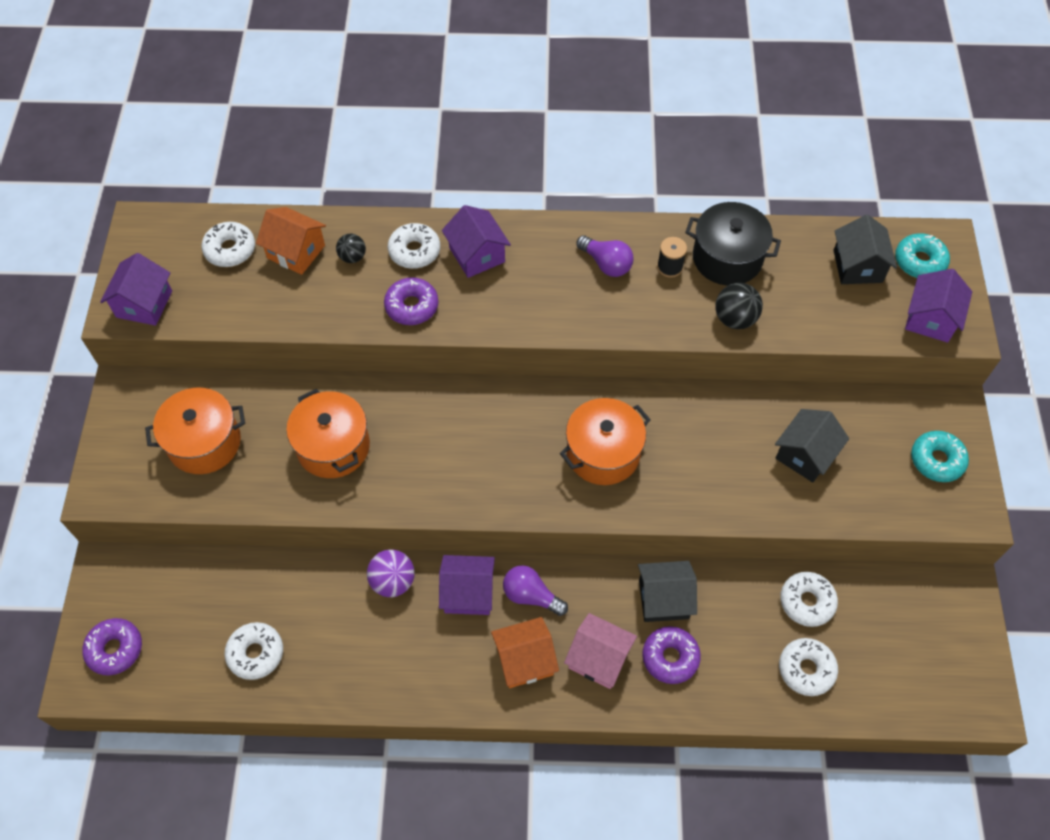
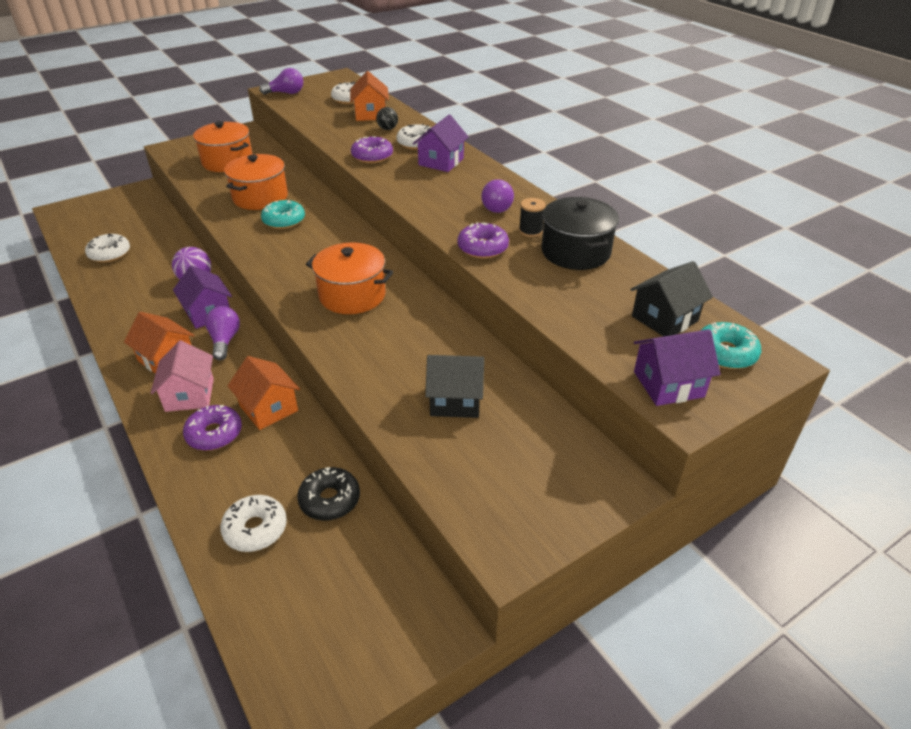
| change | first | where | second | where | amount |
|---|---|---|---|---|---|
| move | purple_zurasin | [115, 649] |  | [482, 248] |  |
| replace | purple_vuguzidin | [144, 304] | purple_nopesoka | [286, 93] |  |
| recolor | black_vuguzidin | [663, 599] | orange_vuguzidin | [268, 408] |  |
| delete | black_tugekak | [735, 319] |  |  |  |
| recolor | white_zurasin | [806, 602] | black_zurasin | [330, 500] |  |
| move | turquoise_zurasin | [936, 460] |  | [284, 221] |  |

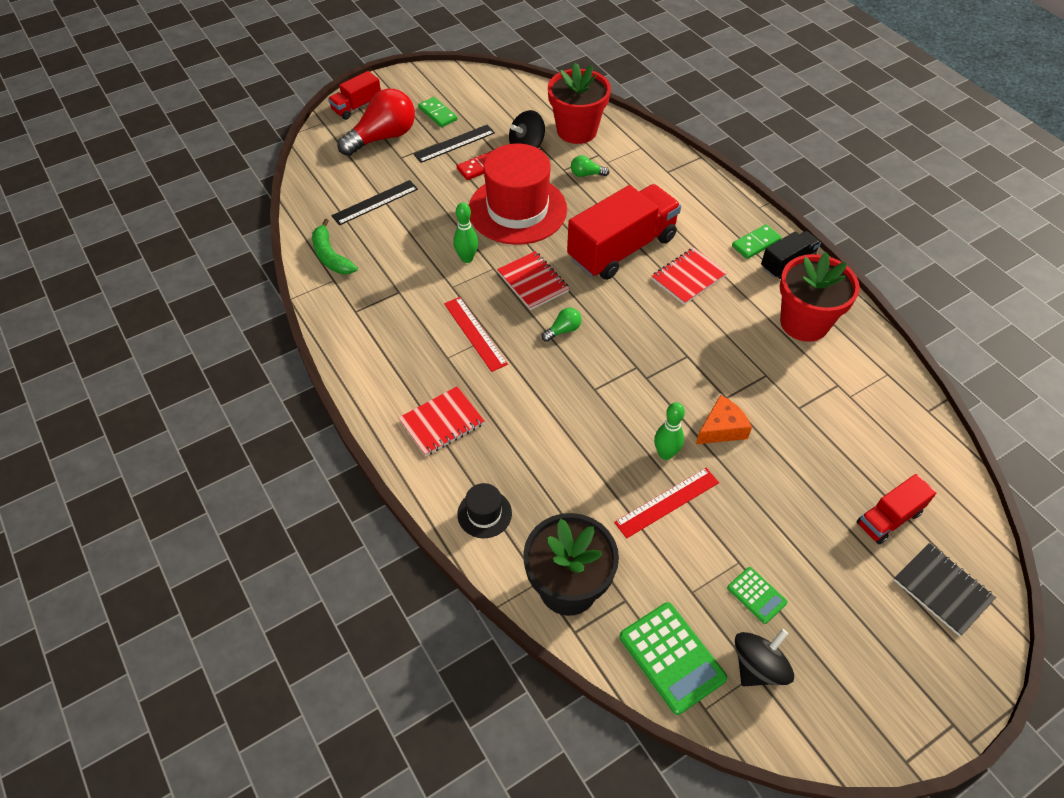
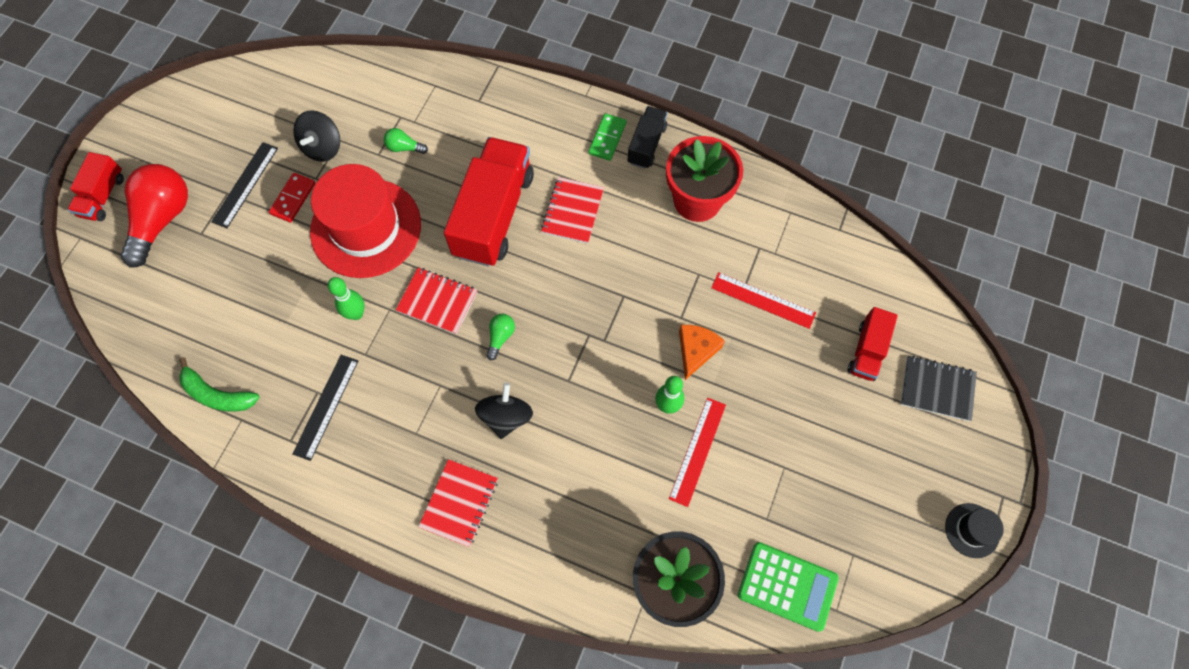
| change | first | where | second | where | amount |
|---|---|---|---|---|---|
| move | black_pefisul | [375, 202] |  | [326, 406] |  |
| delete | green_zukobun | [437, 114] |  |  |  |
| move | red_pefisul | [475, 333] |  | [763, 300] |  |
| move | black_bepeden | [484, 513] |  | [972, 530] |  |
| delete | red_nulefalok | [577, 130] |  |  |  |
| rotate | green_nopesoka | [586, 174] |  | [404, 147] | 45 degrees clockwise |
| delete | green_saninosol | [756, 595] |  |  |  |
| move | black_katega | [758, 667] |  | [506, 417] |  |

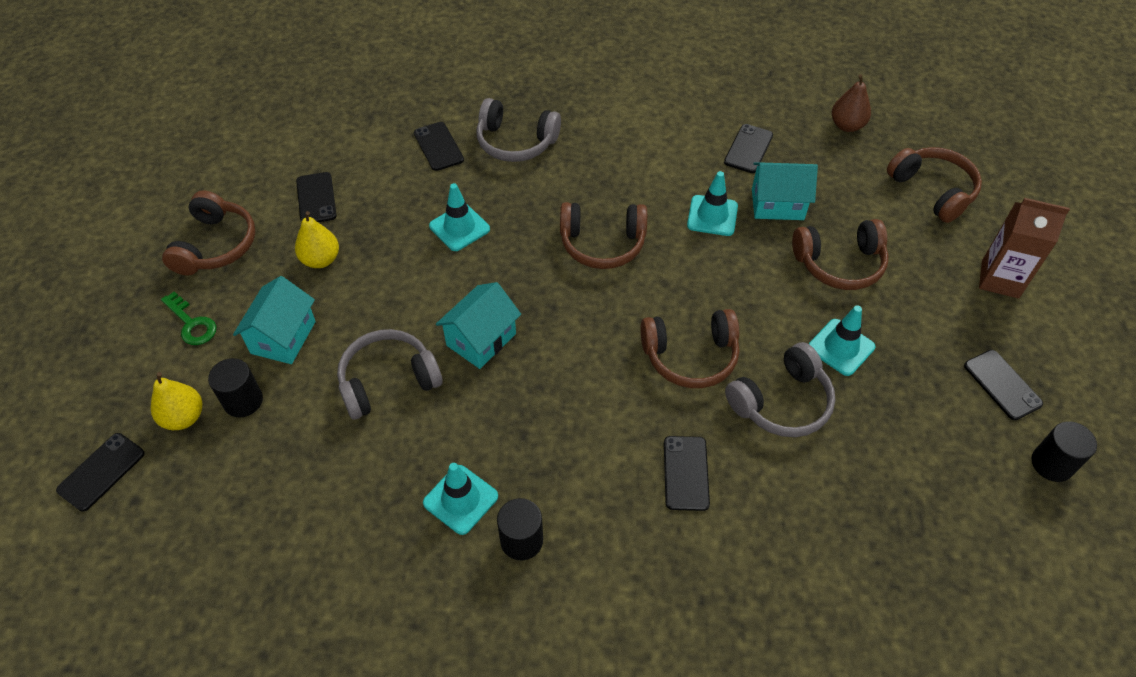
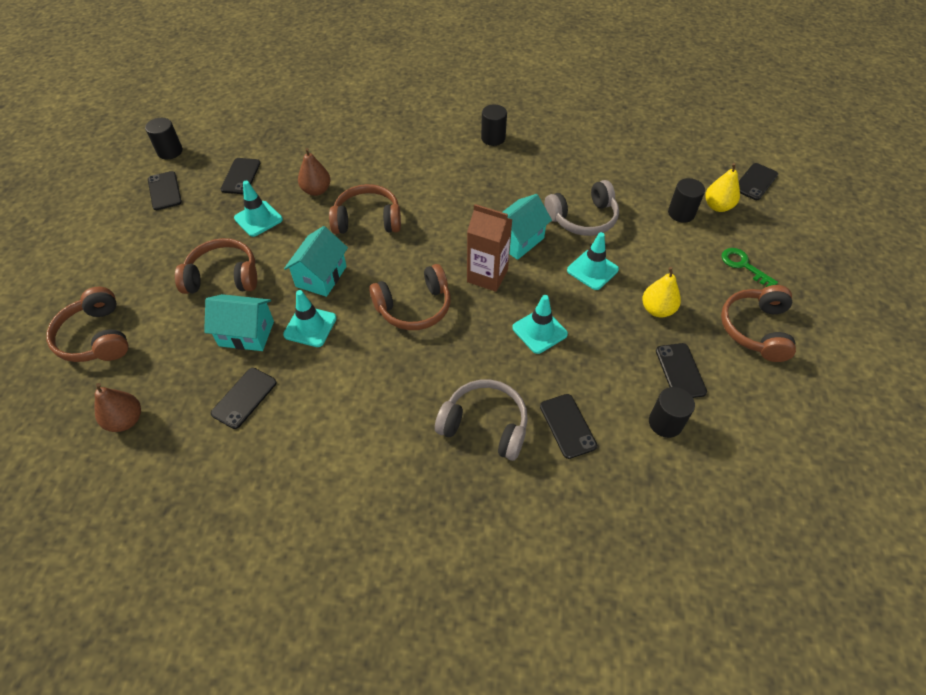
| change | first | where | second | where | amount |
|---|---|---|---|---|---|
| move | turquoise_vuguzidin | [283, 337] |  | [321, 276] |  |
| move | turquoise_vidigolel | [460, 499] |  | [592, 270] |  |
| rotate | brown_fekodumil | [602, 244] |  | [414, 307] | 150 degrees clockwise |
| move | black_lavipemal | [686, 473] |  | [241, 176] |  |
| replace | grey_fekodumil | [781, 402] | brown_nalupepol | [316, 190] |  |
| move | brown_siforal | [1000, 279] |  | [487, 276] |  |
| insert |  |  | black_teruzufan | [665, 423] |  |

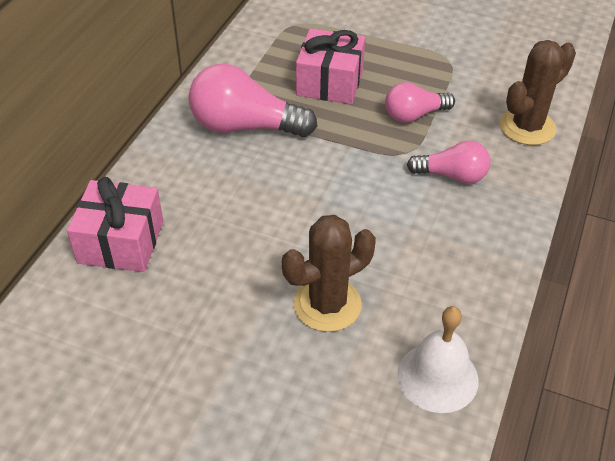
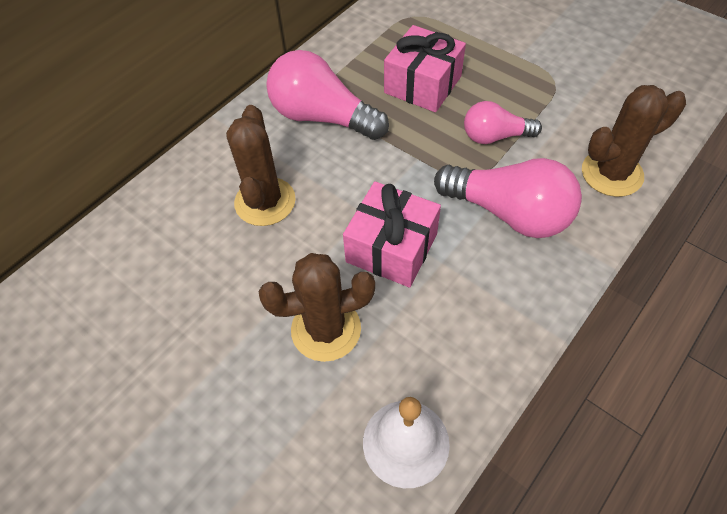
| change | first | where | second | where | amount |
|---|---|---|---|---|---|
| move | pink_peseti | [121, 242] |  | [391, 248] |  |
| resize | pink_nopesoka | [452, 175] |  | [508, 213] | x1.66 |
| insert |  |  | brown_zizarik | [265, 202] |  |

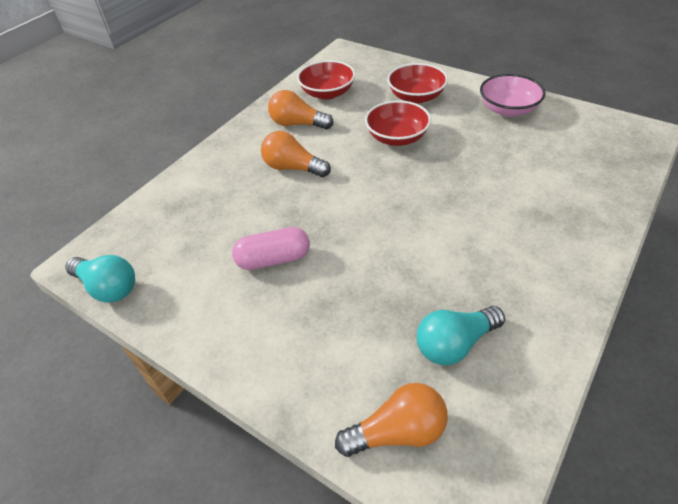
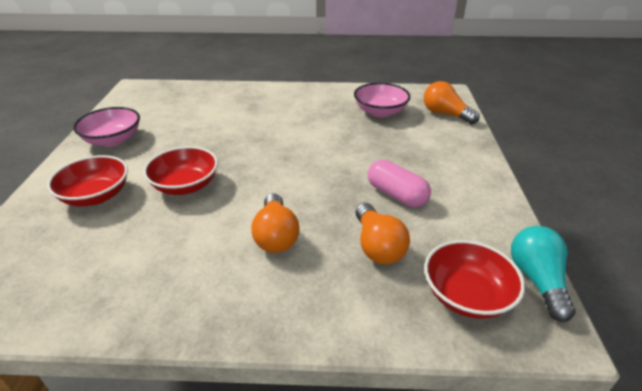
| change | first | where | second | where | amount |
|---|---|---|---|---|---|
| move | orange_nopesoka | [297, 124] |  | [377, 246] |  |
| move | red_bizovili | [327, 93] |  | [466, 295] |  |
| replace | turquoise_nopesoka | [455, 344] | pink_bizovili | [380, 112] |  |

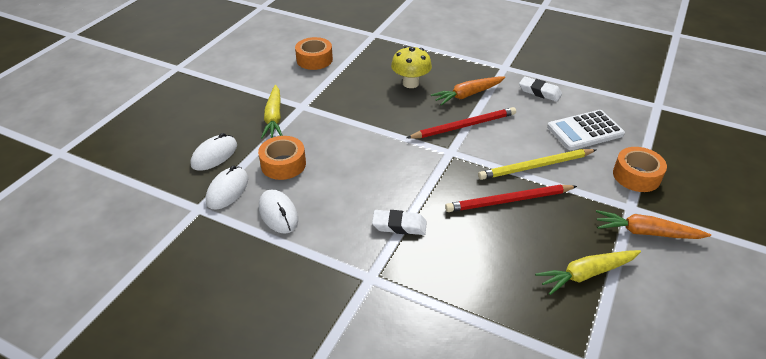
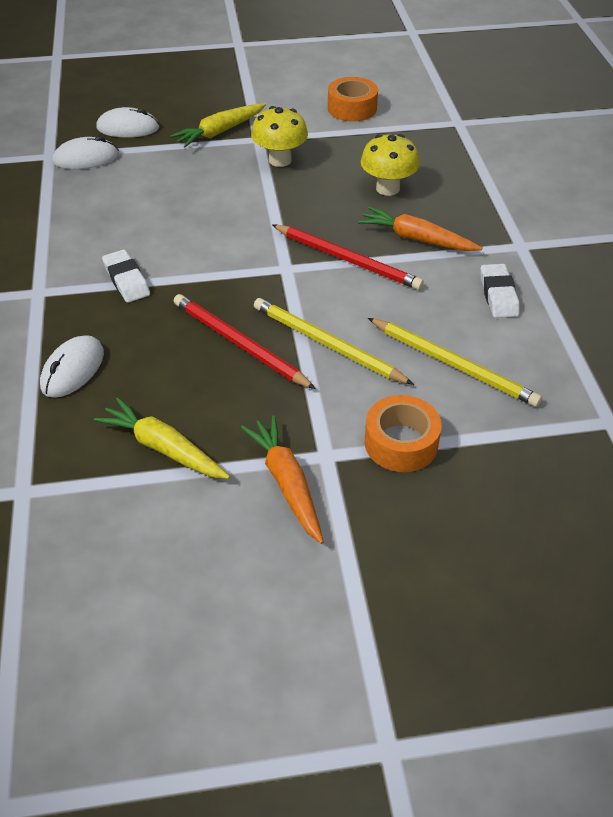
| change | first | where | second | where | amount |
|---|---|---|---|---|---|
| delete | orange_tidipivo | [283, 164] |  |  |  |
| move | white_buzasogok | [278, 213] |  | [73, 370] |  |
| replace | white_saninosol | [585, 131] | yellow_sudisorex | [453, 364] |  |
| insert |  |  | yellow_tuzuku | [280, 160] |  |

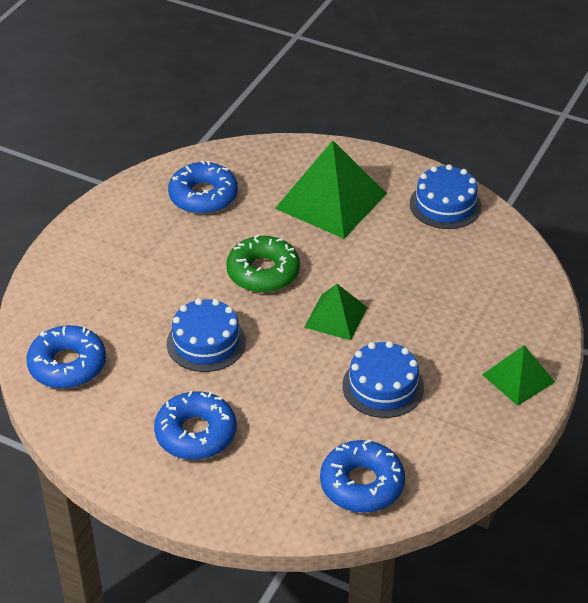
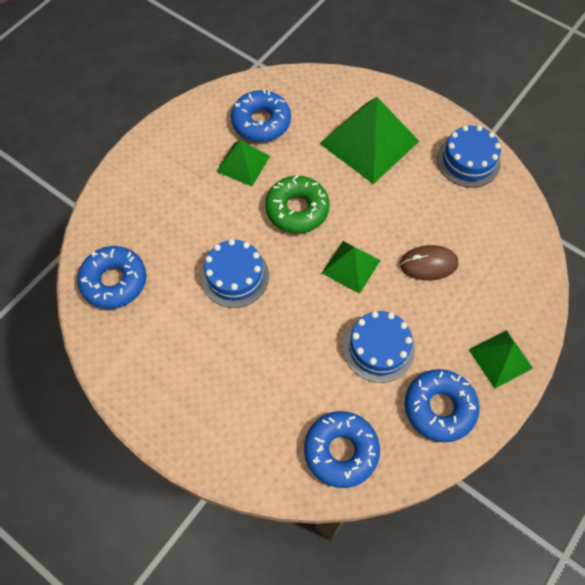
| change | first | where | second | where | amount |
|---|---|---|---|---|---|
| move | blue_zurasin | [196, 433] |  | [439, 408] |  |
| insert |  |  | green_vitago | [243, 163] |  |
| insert |  |  | brown_buzasogok | [428, 264] |  |

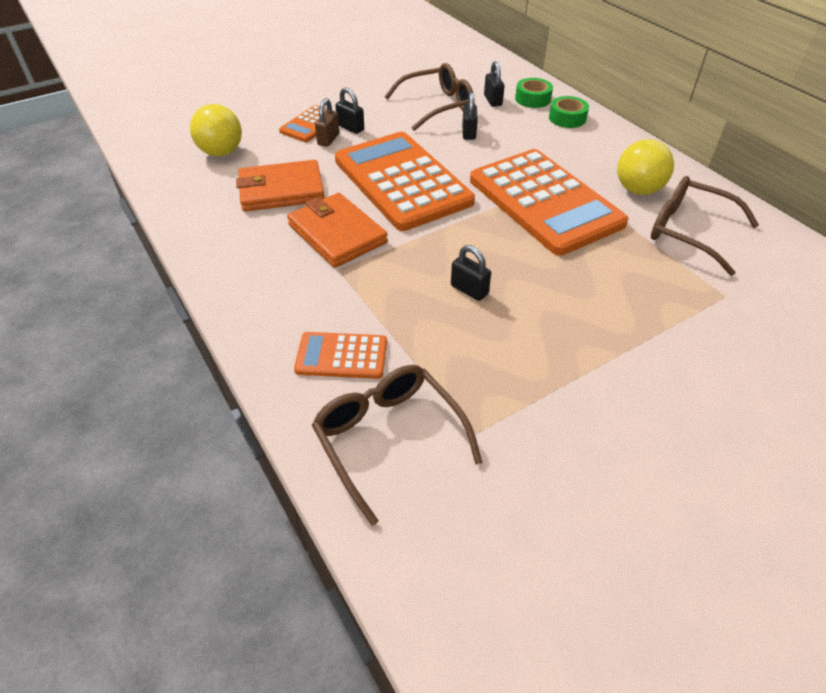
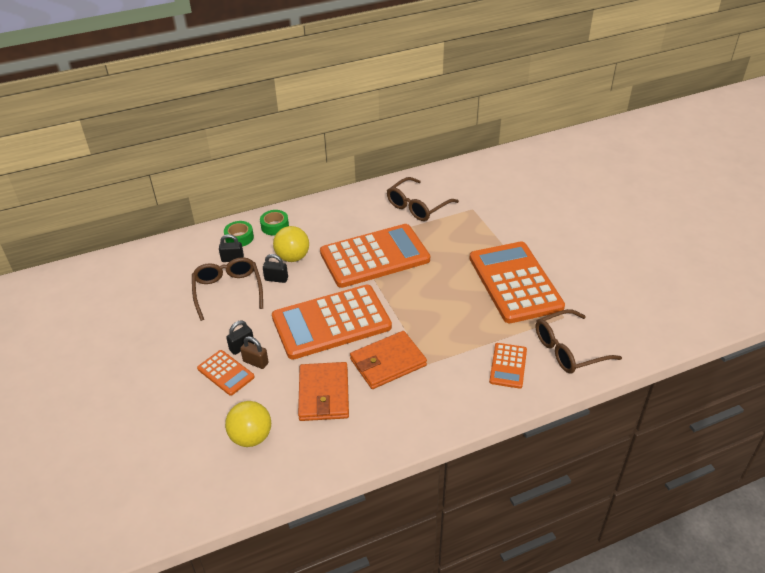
| change | first | where | second | where | amount |
|---|---|---|---|---|---|
| delete | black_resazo | [469, 290] |  |  |  |
| move | yellow_tugekak | [638, 190] |  | [293, 257] |  |
| insert |  |  | orange_saninosol | [515, 282] |  |

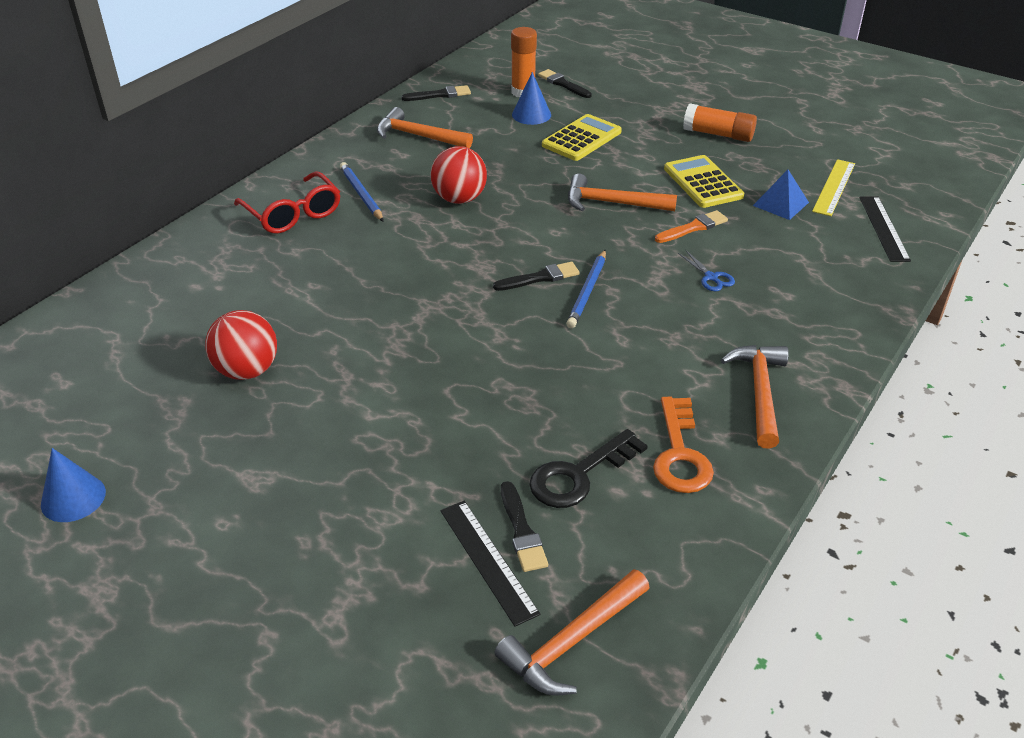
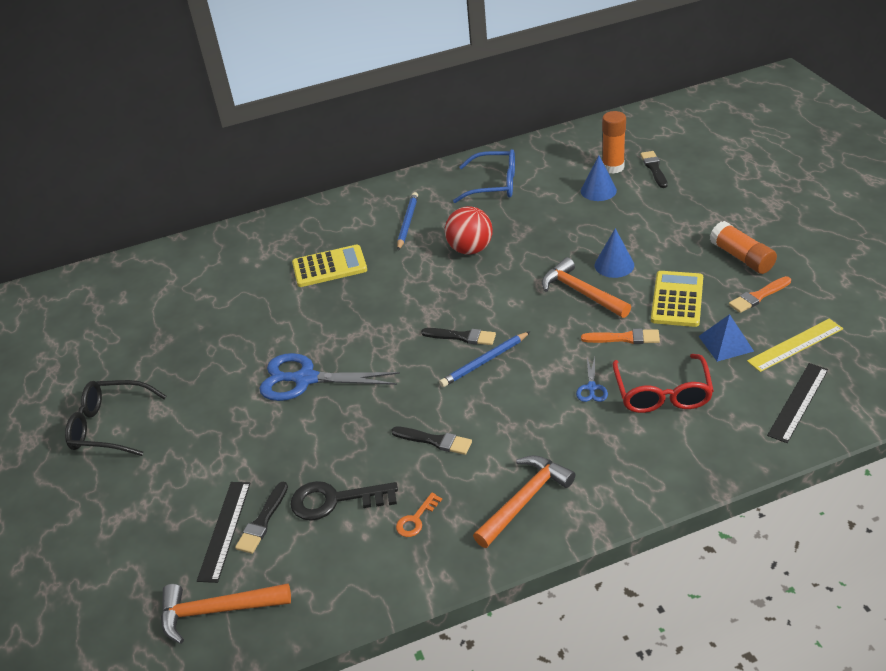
| change | first | where | second | where | amount |
|---|---|---|---|---|---|
| move | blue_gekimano | [73, 498] |  | [614, 265] |  |
| delete | red_tugekak | [247, 371] |  |  |  |
| move | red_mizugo | [292, 213] |  | [662, 393] |  |
| replace | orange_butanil | [418, 136] | blue_mizugo | [493, 185] |  |
| move | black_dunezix | [440, 95] |  | [435, 441] |  |
| move | yellow_saninosol | [581, 139] |  | [329, 267] |  |
| resize | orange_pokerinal | [680, 454] |  | [416, 519] | x0.53 |
| insert |  |  | black_mizugo | [111, 426] |  |
| insert |  |  | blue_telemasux | [305, 379] |  |
| insert |  |  | orange_dunezix | [758, 296] |  |

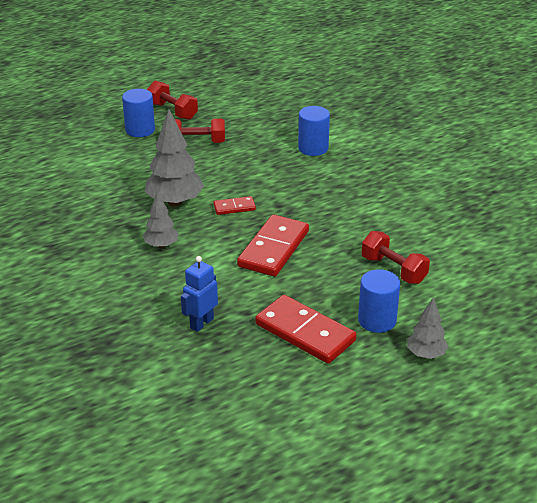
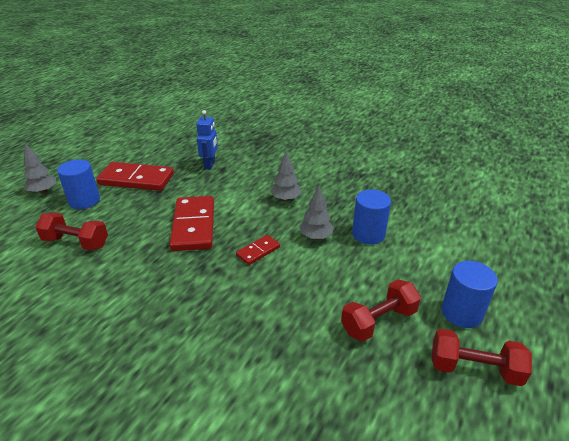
| change | first | where | second | where | amount |
|---|---|---|---|---|---|
| resize | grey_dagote | [175, 202] |  | [316, 237] | x0.57 |
| move | blue_teruzufan | [313, 148] |  | [368, 234] |  |

